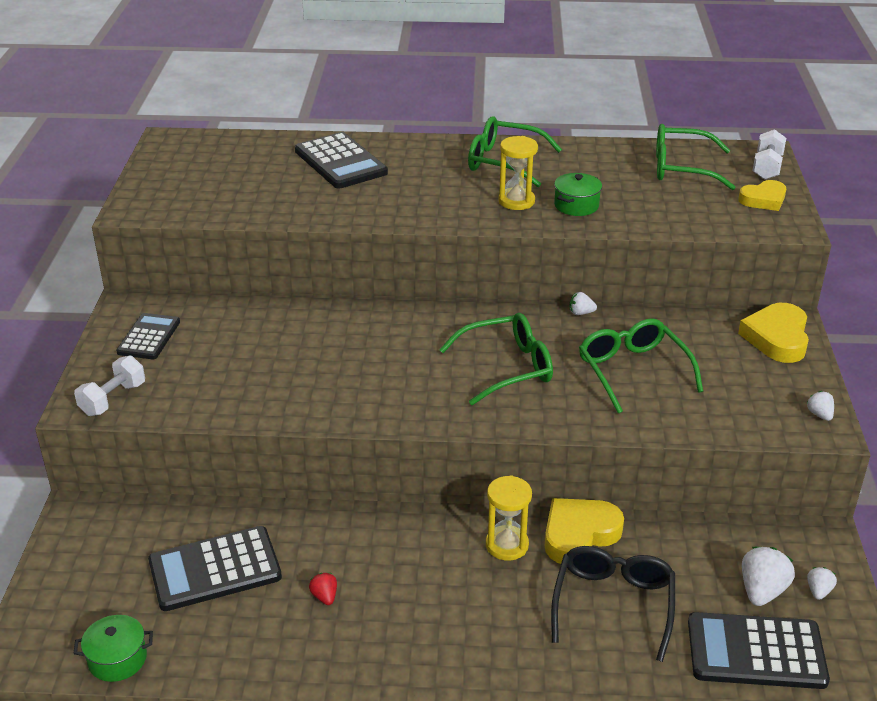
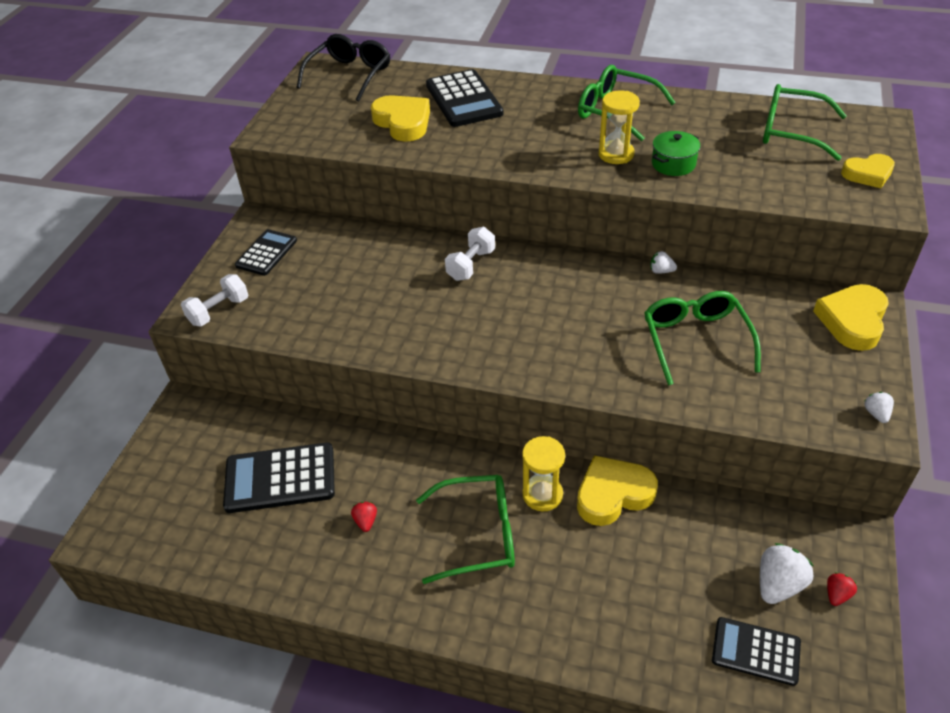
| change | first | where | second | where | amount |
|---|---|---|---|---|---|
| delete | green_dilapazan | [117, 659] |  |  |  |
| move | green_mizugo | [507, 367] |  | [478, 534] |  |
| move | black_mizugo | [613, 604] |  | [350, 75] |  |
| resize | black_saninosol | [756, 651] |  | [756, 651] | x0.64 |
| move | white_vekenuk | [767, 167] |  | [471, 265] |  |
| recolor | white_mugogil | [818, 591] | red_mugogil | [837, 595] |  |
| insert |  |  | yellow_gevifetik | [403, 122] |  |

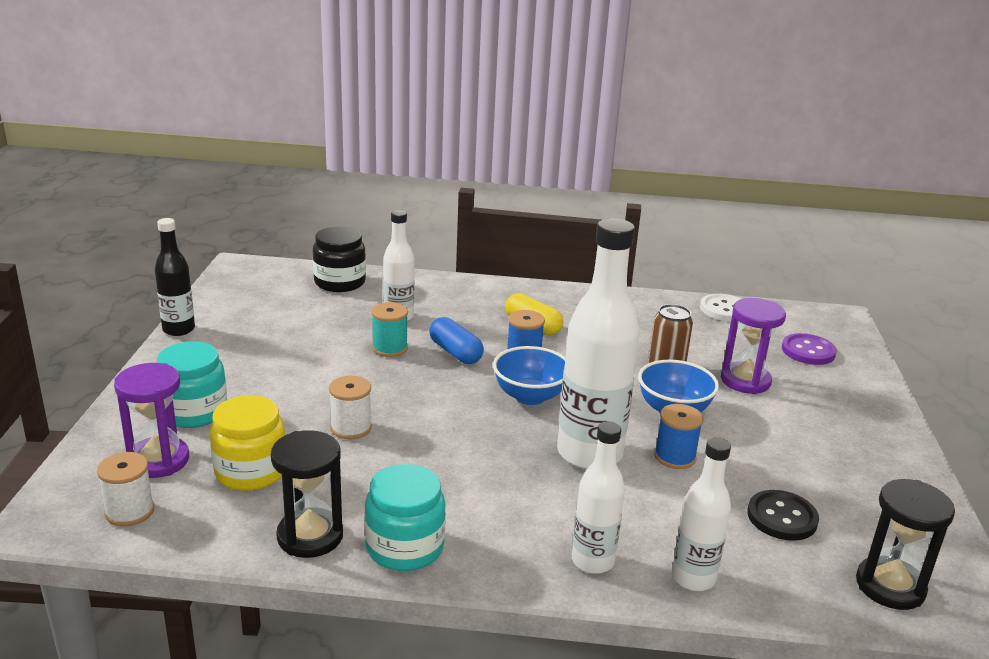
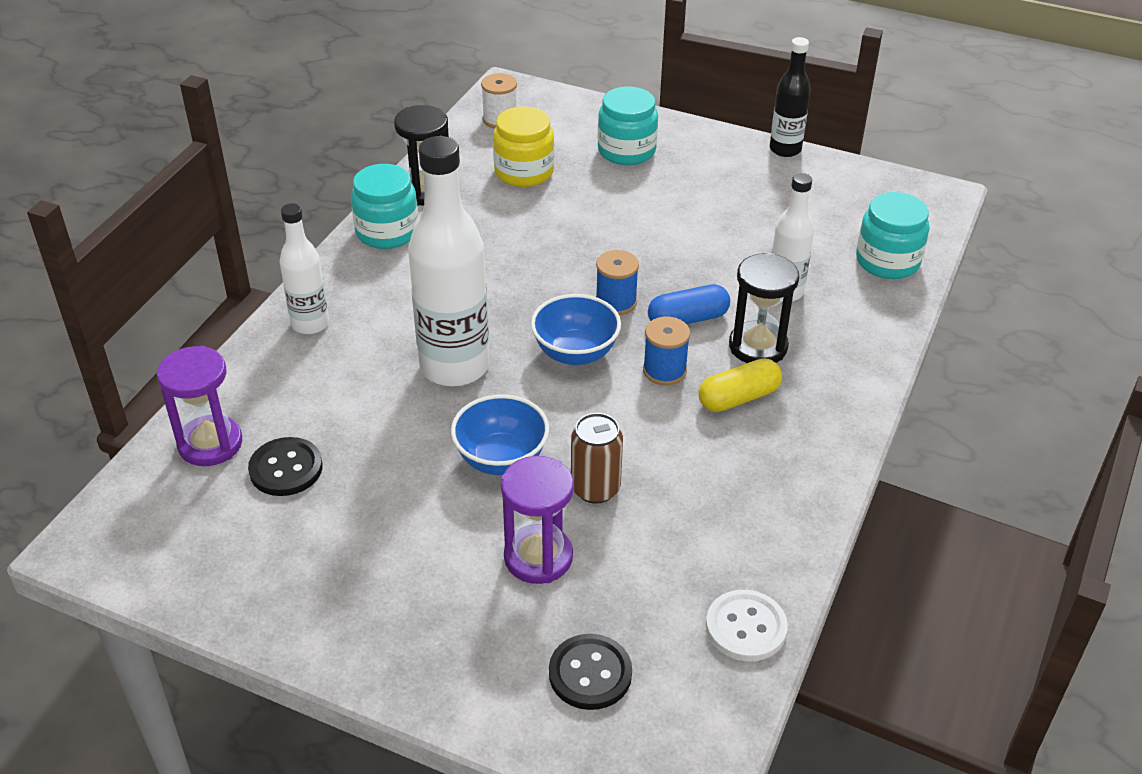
| change | first | where | second | where | amount |
|---|---|---|---|---|---|
| move | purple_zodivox | [158, 460] |  | [210, 444] |  |
| recolor | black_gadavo | [340, 282] | turquoise_gadavo | [887, 261] |  |
| delete | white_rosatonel | [351, 428] |  |  |  |
| delete | turquoise_rosatonel | [390, 348] |  |  |  |
| move | blue_rosatonel | [675, 457] |  | [616, 302] |  |
| delete | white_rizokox | [693, 578] |  |  |  |
| recolor | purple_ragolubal | [808, 351] | black_ragolubal | [590, 674] |  |
| move | black_zodivox | [890, 586] |  | [758, 346] |  |

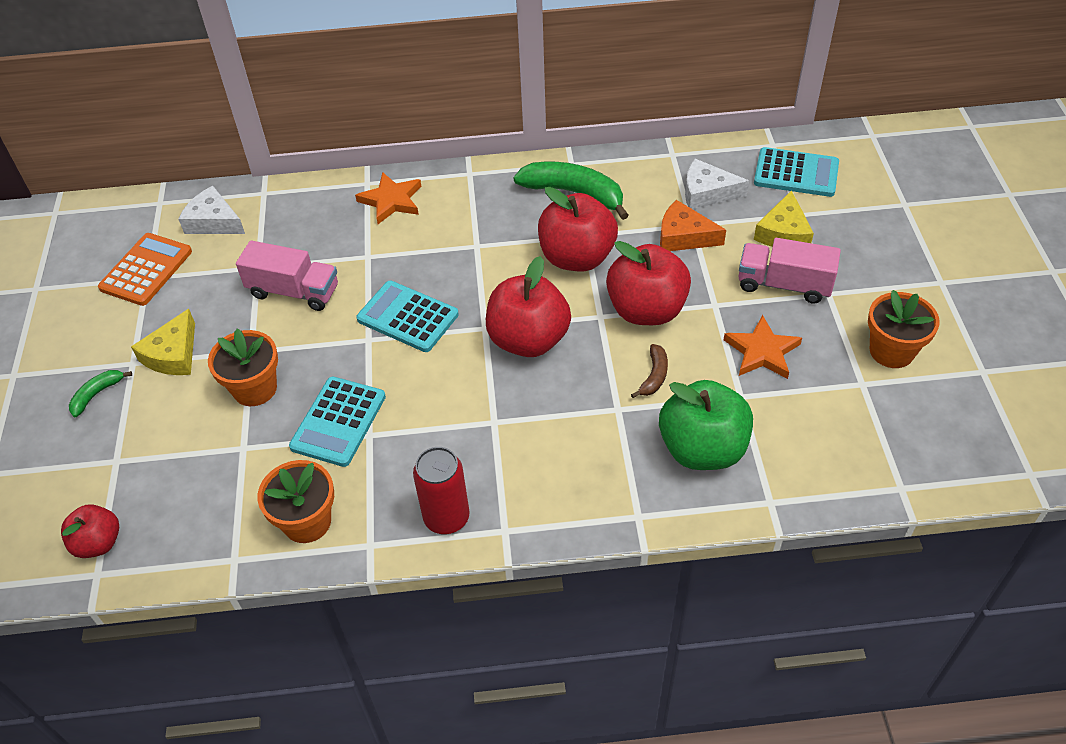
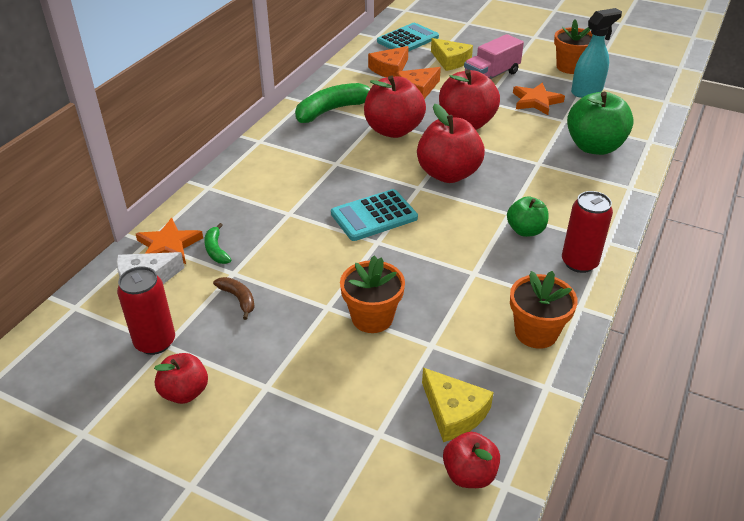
| change | first | where | second | where | amount |
|---|---|---|---|---|---|
| move | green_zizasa | [97, 394] |  | [216, 250] |  |
| replace | orange_saninosol | [146, 270] | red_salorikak | [155, 342] |  |
| move | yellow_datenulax | [173, 354] |  | [454, 412] |  |
| delete | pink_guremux | [294, 291] |  |  |  |
| delete | turquoise_saninosol | [338, 422] |  |  |  |
| move | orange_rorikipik | [391, 201] |  | [168, 246] |  |
| move | brown_zizasa | [654, 376] |  | [238, 299] |  |
| recolor | white_datenulax | [707, 193] | orange_datenulax | [390, 69] |  |
| insert |  |  | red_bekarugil | [185, 392] |  |
| insert |  |  | green_bekarugil | [525, 230] |  |
| insert |  |  | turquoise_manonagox | [587, 91] |  |

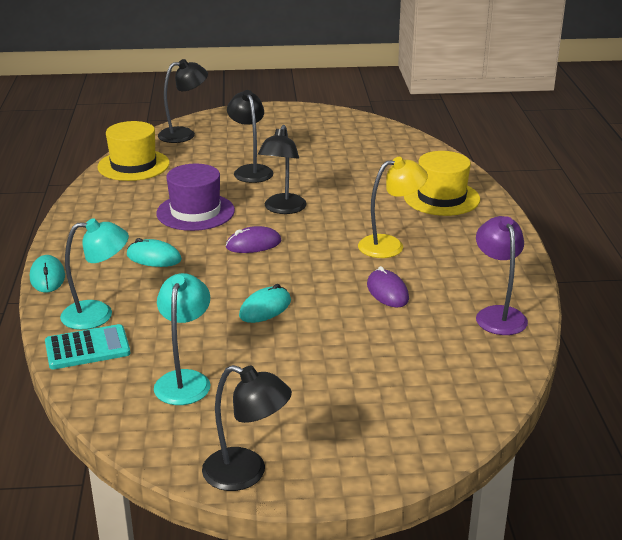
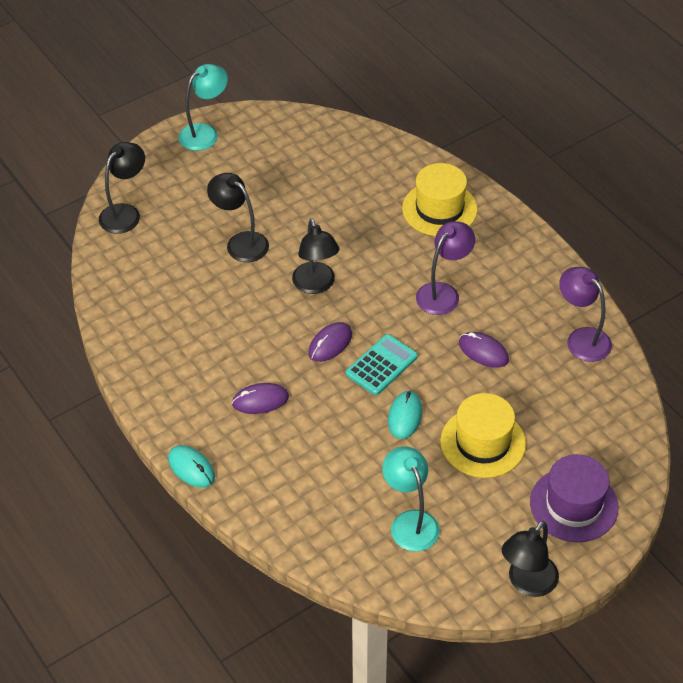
| change | first | where | second | where | amount |
|---|---|---|---|---|---|
| move | turquoise_saninosol | [87, 348] |  | [381, 365] |  |
| move | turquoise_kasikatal | [98, 314] |  | [205, 133] |  |
| move | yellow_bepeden | [133, 165] |  | [483, 442] |  |
| recolor | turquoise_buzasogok | [154, 257] | purple_buzasogok | [260, 400] |  |
| move | purple_bepeden | [195, 212] |  | [573, 505] |  |
| rotate | black_kasikatal | [246, 473] |  | [527, 583] | 135 degrees clockwise |
| recolor | yellow_kasikatal | [390, 245] | purple_kasikatal | [443, 293] |  |

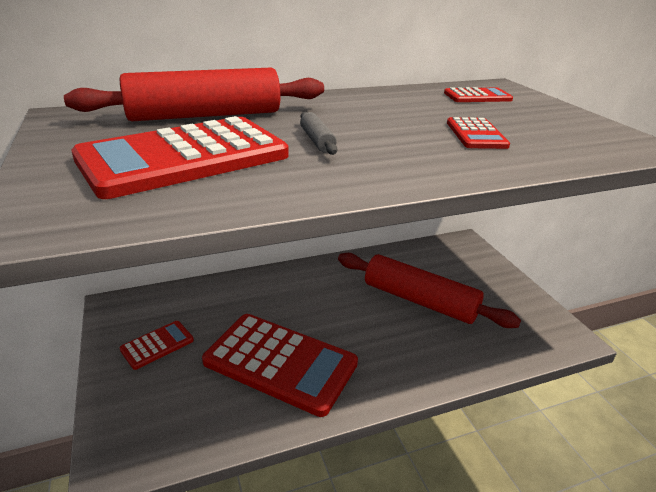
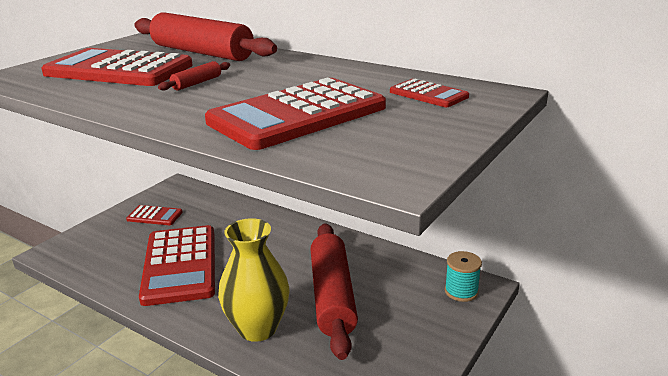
| change | first | where | second | where | amount |
|---|---|---|---|---|---|
| recolor | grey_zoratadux | [317, 140] | red_zoratadux | [197, 83] |  |
| resize | red_saninosol | [476, 134] |  | [298, 115] | x2.13 |
| insert |  |  | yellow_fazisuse | [257, 328] |  |
| insert |  |  | turquoise_rosatonel | [461, 291] |  |

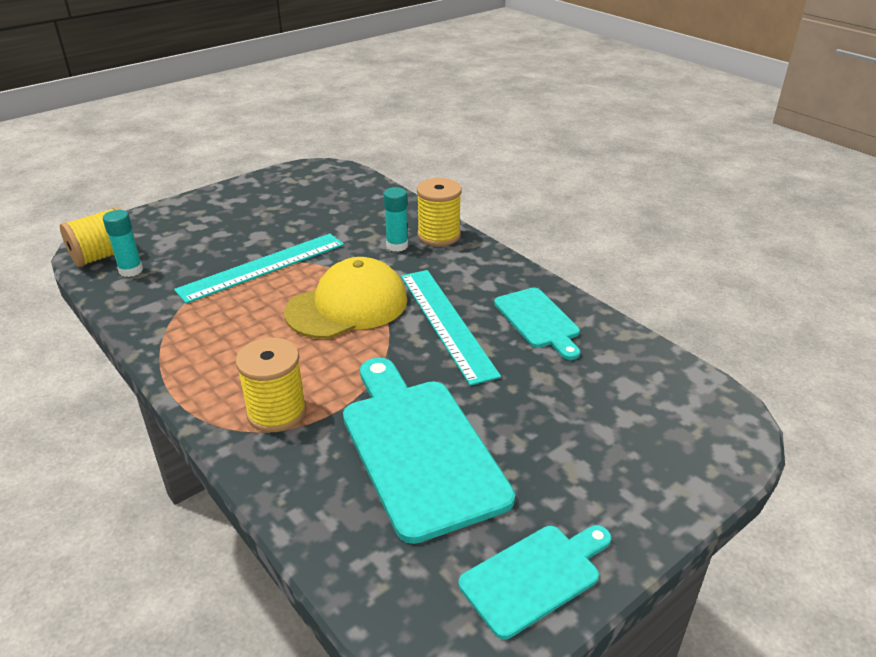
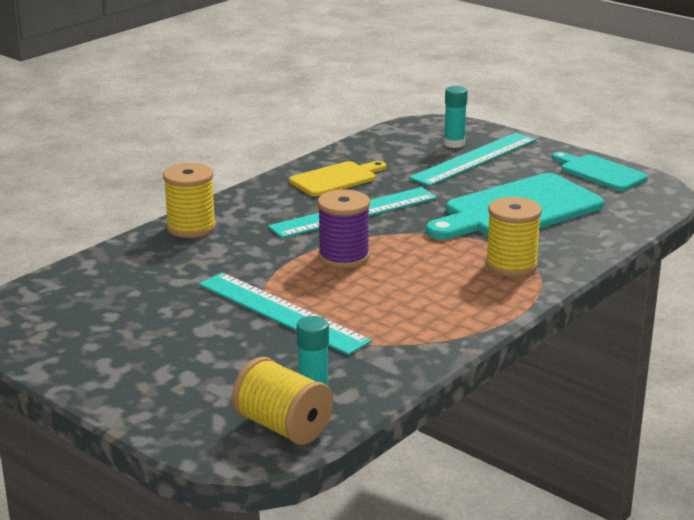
| change | first | where | second | where | amount |
|---|---|---|---|---|---|
| replace | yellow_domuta | [347, 306] | purple_rosatonel | [343, 257] |  |
| move | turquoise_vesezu | [397, 246] |  | [454, 144] |  |
| recolor | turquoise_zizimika | [538, 321] | yellow_zizimika | [336, 179] |  |
| insert |  |  | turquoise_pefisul | [474, 159] |  |

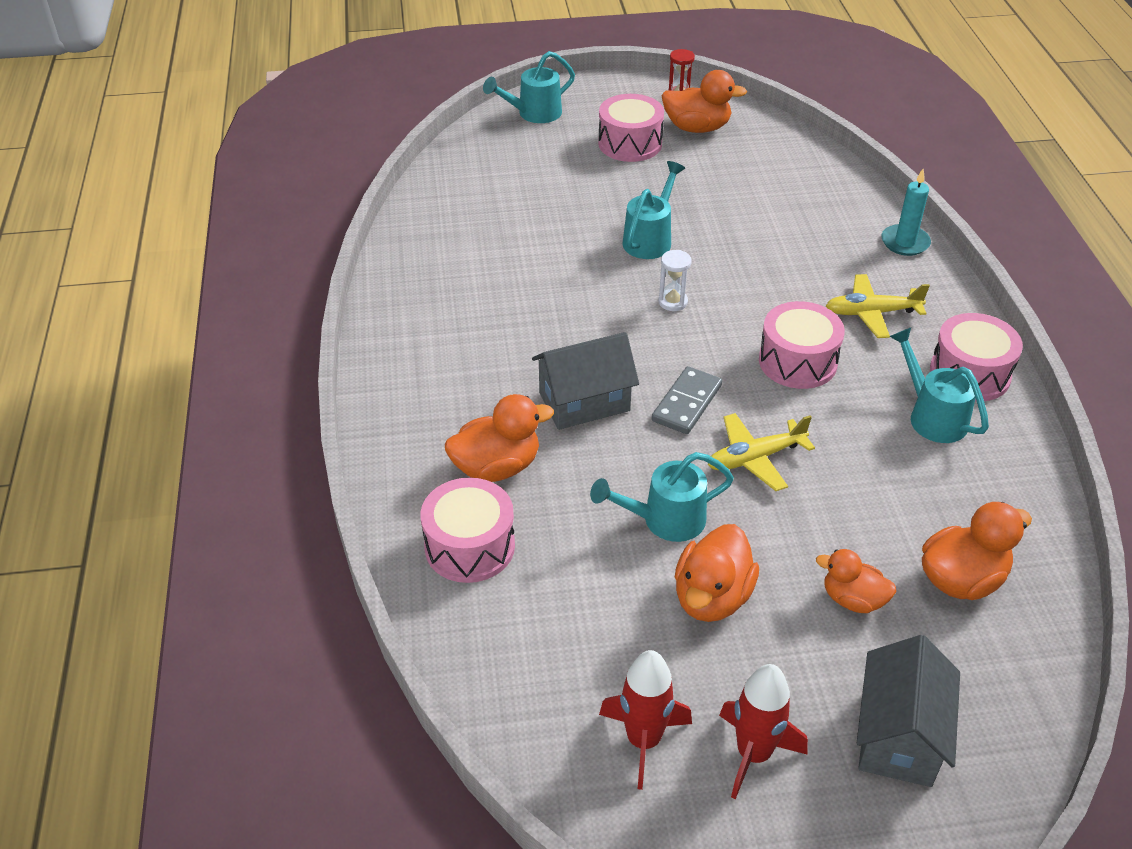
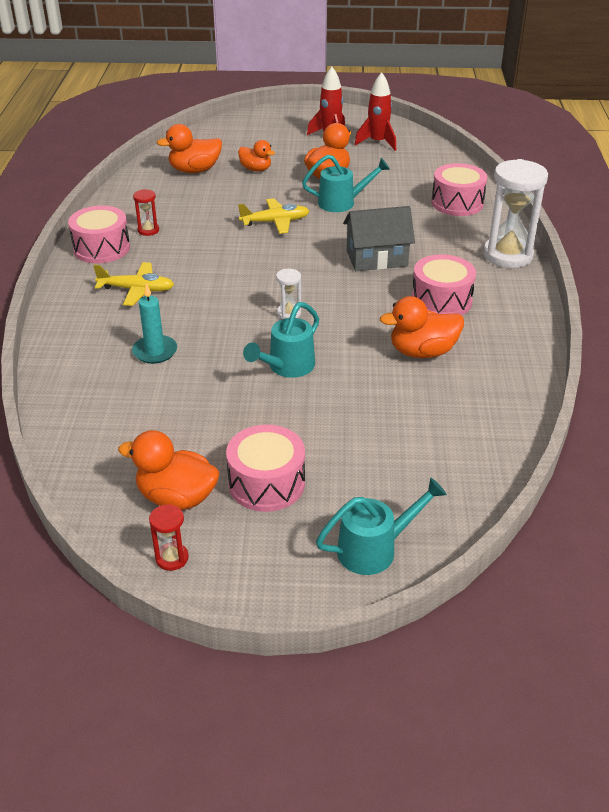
| change | first | where | second | where | amount |
|---|---|---|---|---|---|
| move | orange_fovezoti | [497, 467] |  | [422, 352] |  |
| delete | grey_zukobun | [686, 403] |  |  |  |
| move | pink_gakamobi | [797, 361] |  | [441, 301] |  |
| delete | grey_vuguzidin | [898, 736] |  |  |  |
| move | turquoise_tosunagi | [905, 242] |  | [155, 351] |  |
| replace | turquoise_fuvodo | [932, 416] | red_zodivox | [148, 230] |  |
| insert |  |  | white_zodivox | [507, 255] |  |

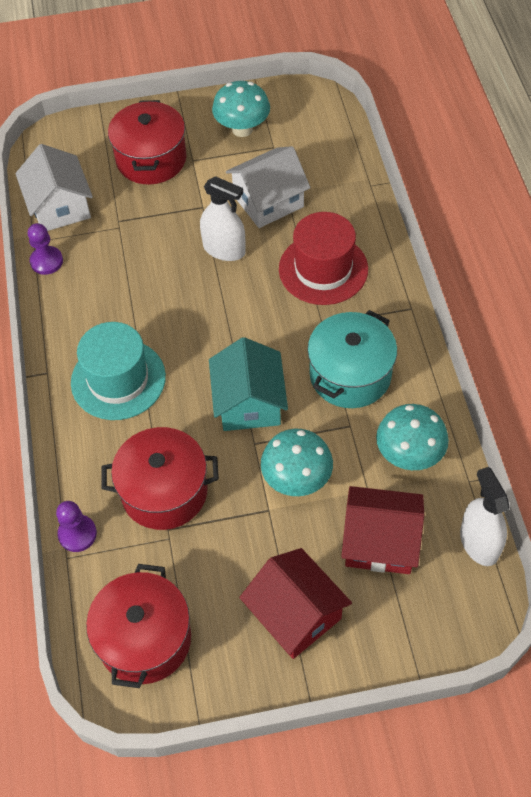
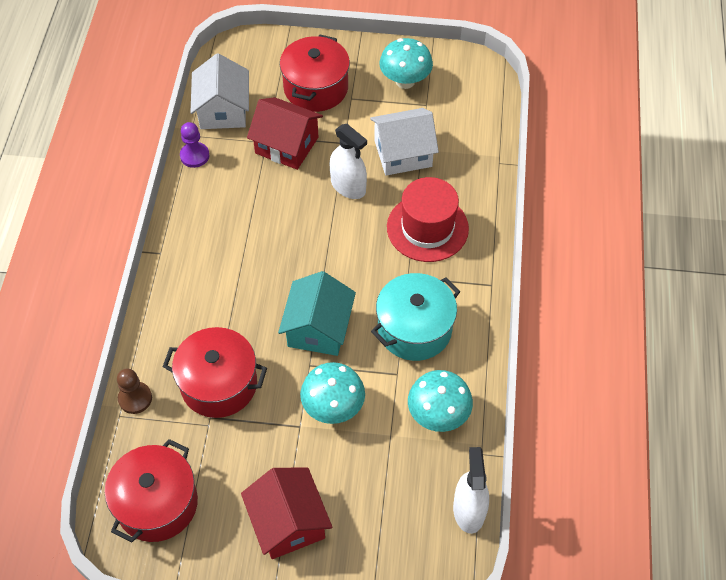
| change | first | where | second | where | amount |
|---|---|---|---|---|---|
| recolor | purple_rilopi | [77, 534] | brown_rilopi | [135, 398] |  |
| delete | turquoise_bepeden | [118, 379] |  |  |  |
| move | red_vuguzidin | [380, 542] |  | [286, 145] |  |

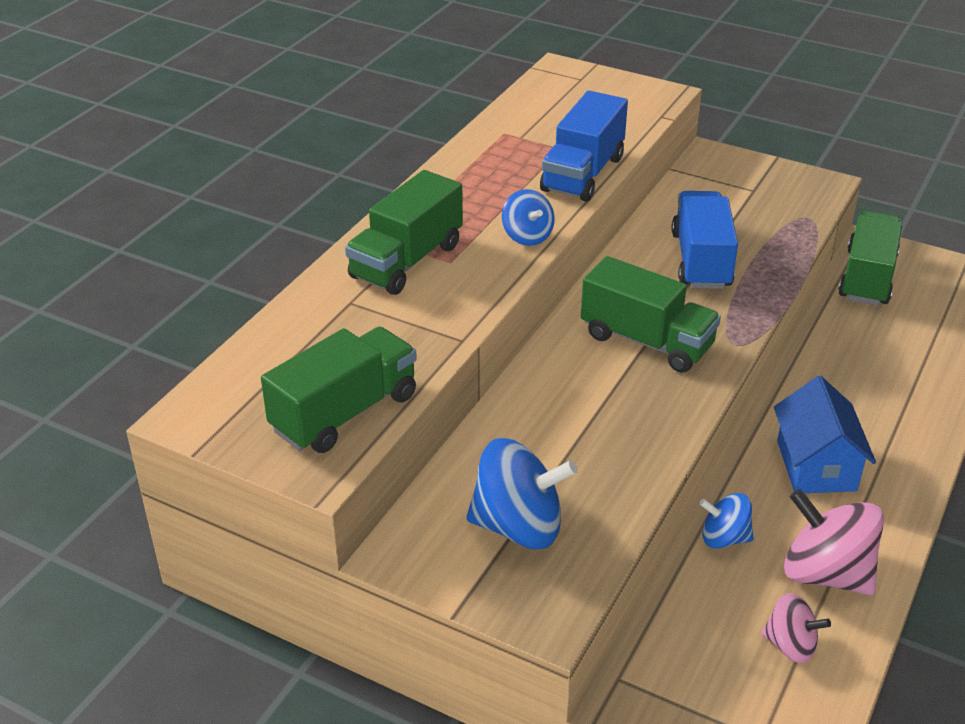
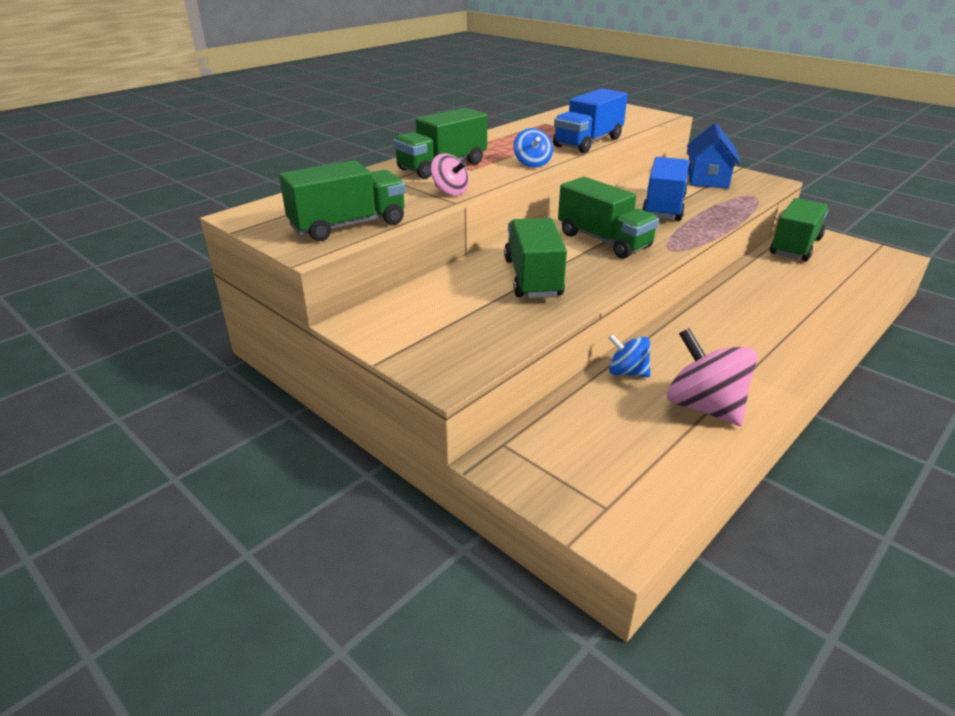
| change | first | where | second | where | amount |
|---|---|---|---|---|---|
| delete | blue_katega | [518, 526] |  |  |  |
| move | pink_katega | [790, 645] |  | [450, 192] |  |
| move | blue_vuguzidin | [816, 465] |  | [707, 179] |  |
| insert |  |  | green_guremux | [533, 278] |  |

